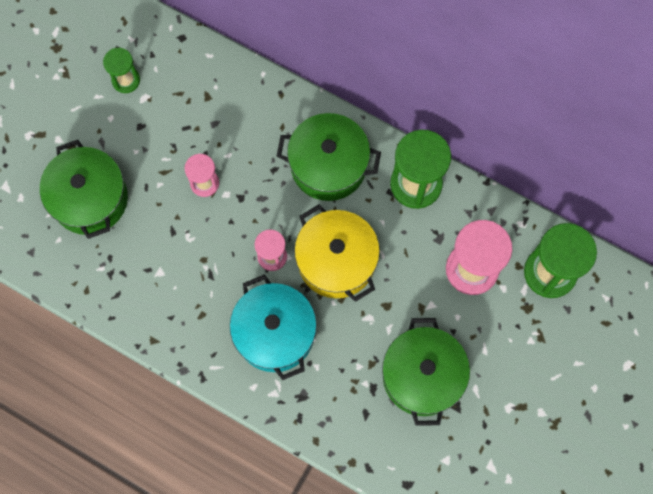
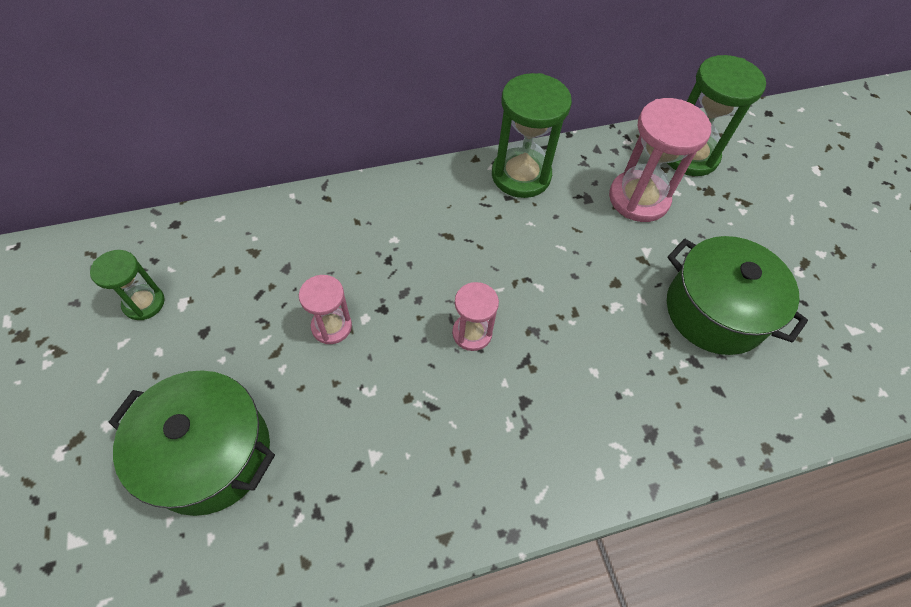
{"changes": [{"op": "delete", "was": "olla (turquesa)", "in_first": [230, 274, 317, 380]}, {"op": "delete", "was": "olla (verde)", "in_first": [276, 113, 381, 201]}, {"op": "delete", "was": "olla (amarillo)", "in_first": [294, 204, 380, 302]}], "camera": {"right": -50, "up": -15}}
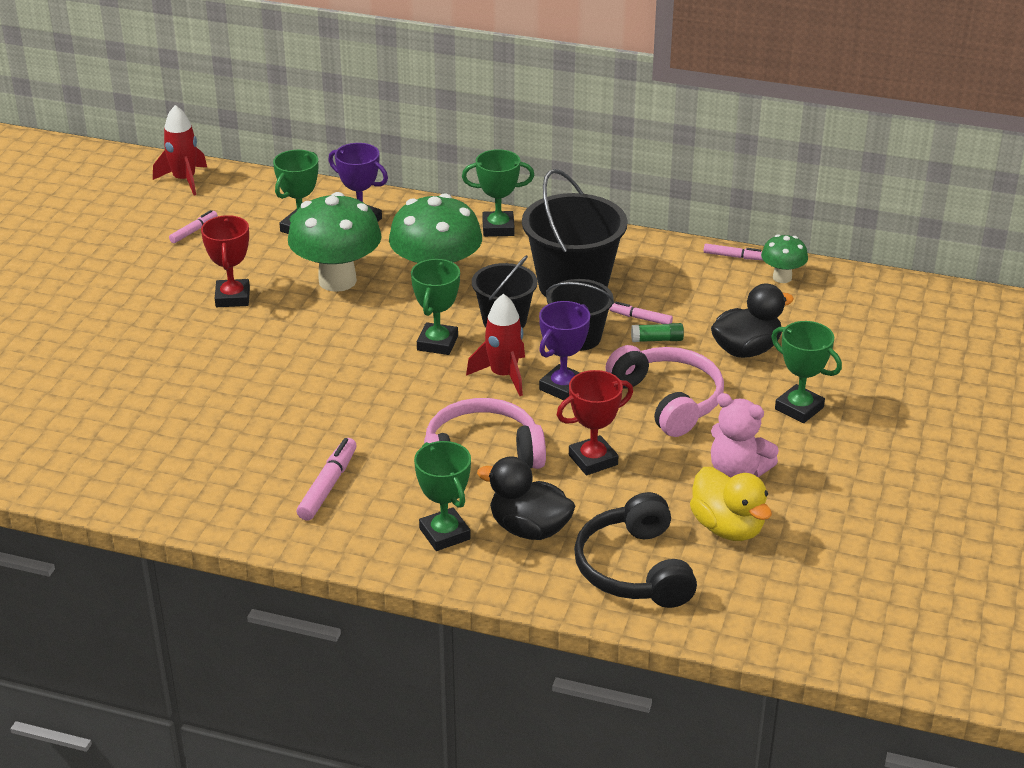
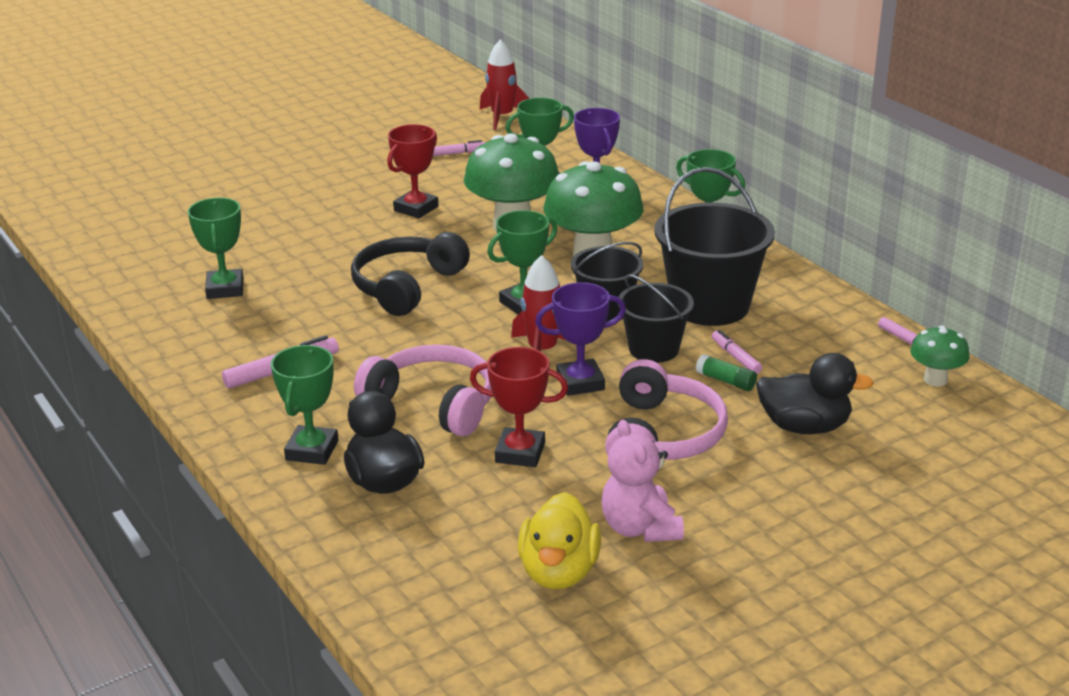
{"changes": [{"op": "move", "was": "auriculares (negro)", "in_first": [574, 492, 697, 608], "in_second": [351, 232, 470, 316]}, {"op": "move", "was": "trofeo (verde)", "in_first": [771, 321, 842, 423], "in_second": [188, 198, 244, 299]}], "camera": {"right": 40, "up": -5}}
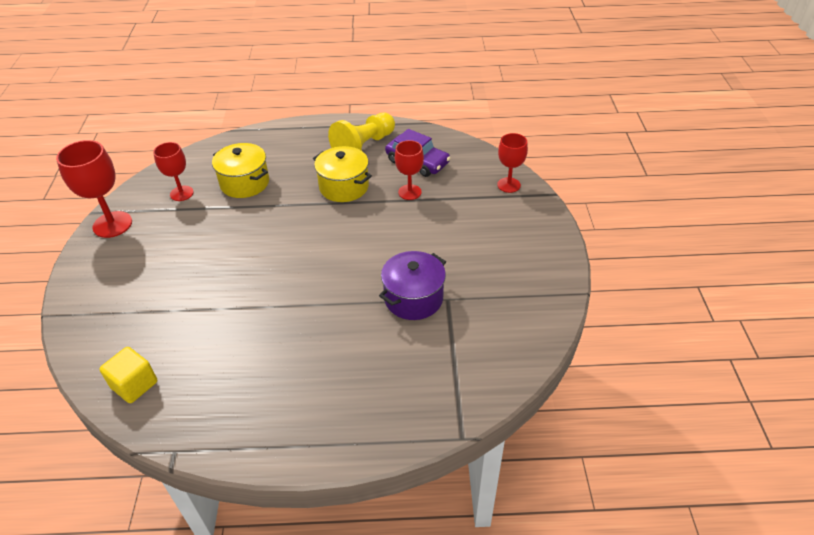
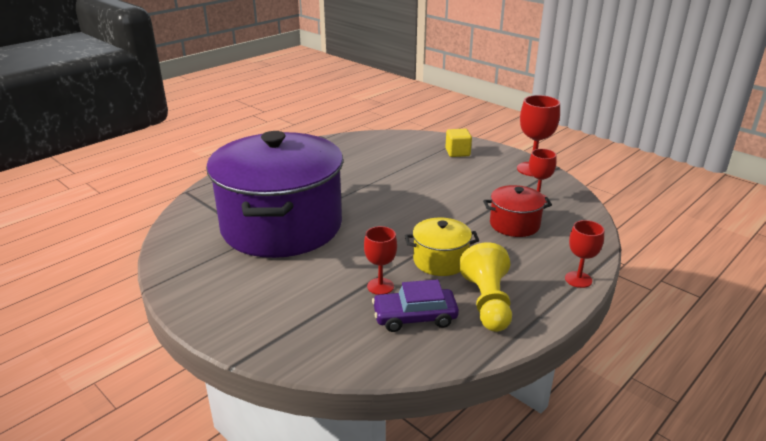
{"changes": [{"op": "move", "was": "cubo (amarillo)", "in_first": [99, 347, 157, 403], "in_second": [445, 129, 472, 157]}, {"op": "move", "was": "copa (rojo)", "in_first": [497, 133, 528, 193], "in_second": [565, 220, 604, 288]}, {"op": "recolor", "was": "olla (amarillo)", "now": "olla (rojo)", "in_first": [212, 143, 269, 198], "in_second": [483, 185, 552, 237]}, {"op": "resize", "was": "olla (morado)", "in_first": [379, 251, 446, 320], "in_second": [206, 131, 343, 258], "ratio": 2.4}], "camera": {"right": 135, "up": -15}}
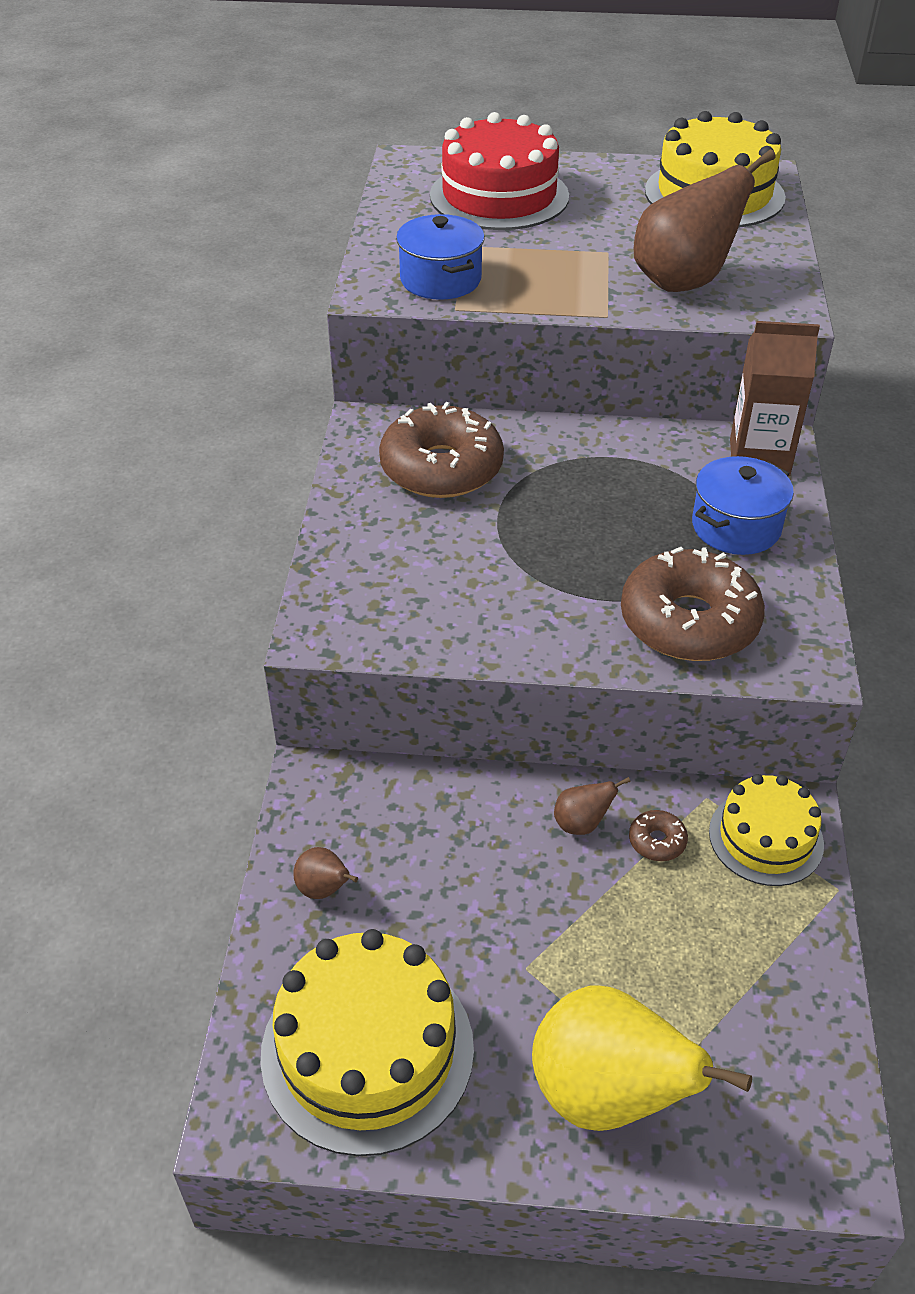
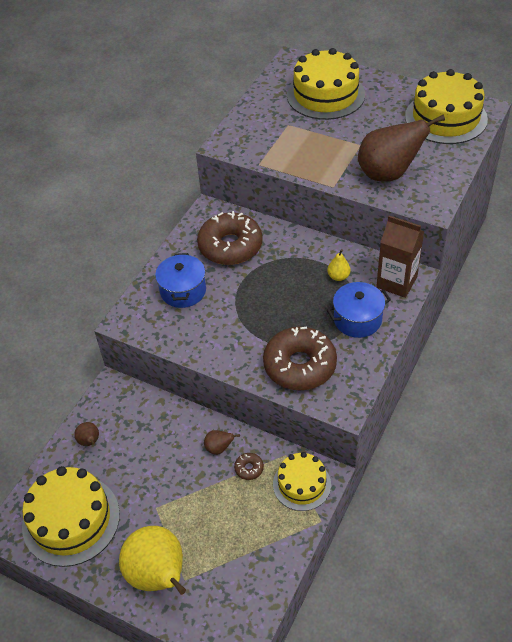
{"changes": [{"op": "insert", "now": "pera (amarillo)", "in_second": [327, 249, 351, 281]}, {"op": "move", "was": "olla (azul)", "in_first": [396, 214, 485, 300], "in_second": [155, 253, 206, 308]}, {"op": "recolor", "was": "tarta (rojo)", "now": "tarta (amarillo)", "in_first": [430, 112, 569, 230], "in_second": [287, 48, 365, 120]}], "camera": {"right": 25, "up": 5}}
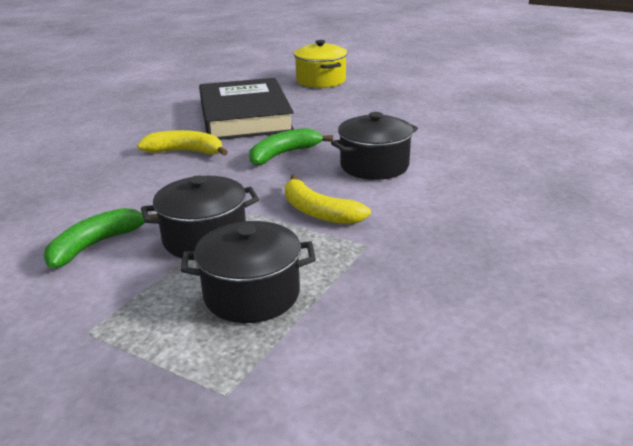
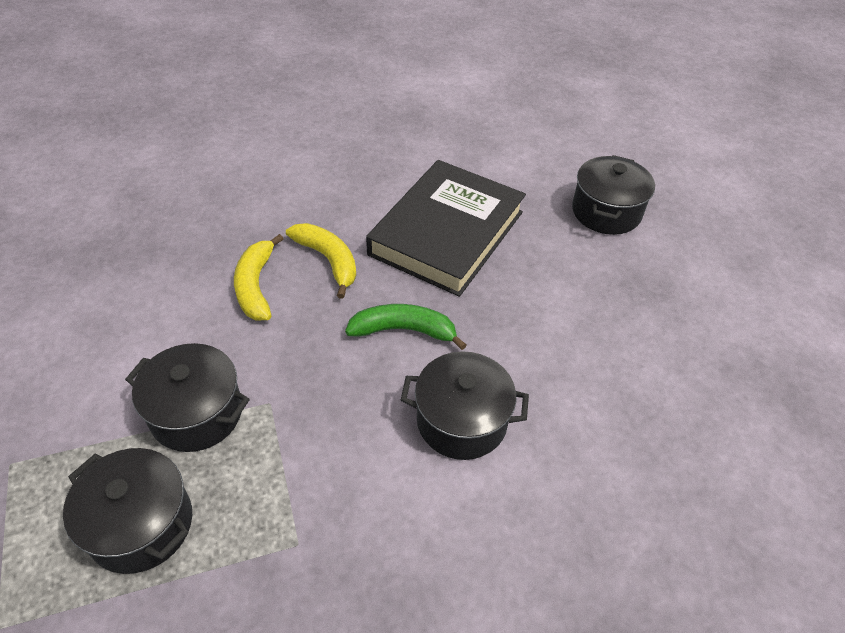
{"changes": [{"op": "delete", "was": "plátano (verde)", "in_first": [44, 208, 158, 268]}, {"op": "move", "was": "plátano (amarillo)", "in_first": [285, 174, 371, 224], "in_second": [234, 234, 283, 321]}, {"op": "recolor", "was": "olla (amarillo)", "now": "olla (negro)", "in_first": [294, 40, 348, 88], "in_second": [572, 155, 655, 235]}], "camera": {"right": 40, "up": 20}}
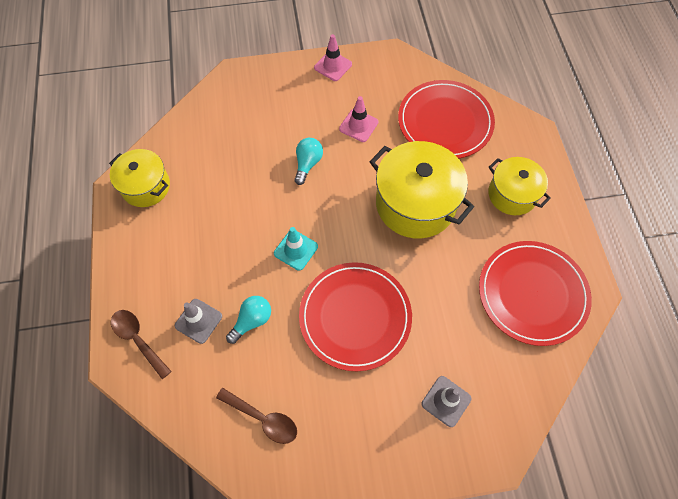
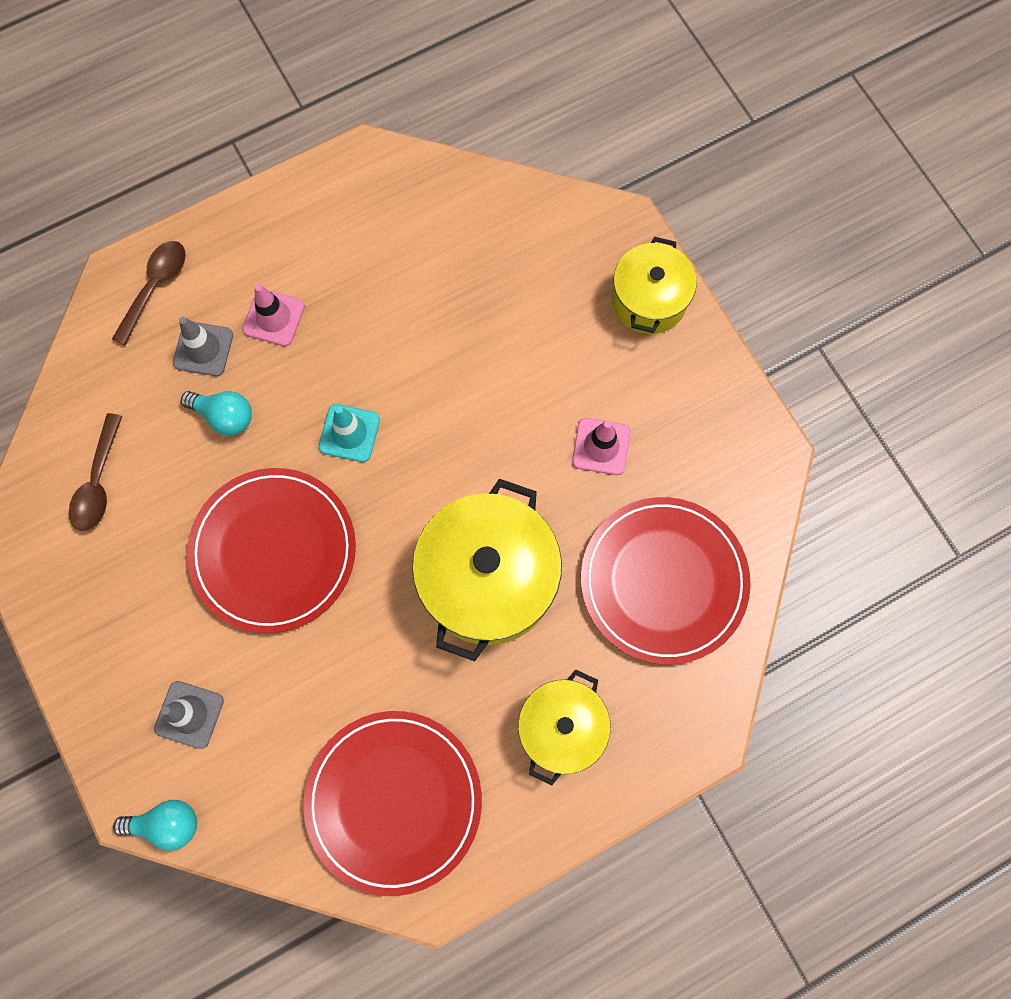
{"changes": [{"op": "move", "was": "olla (amarillo)", "in_first": [109, 149, 170, 207], "in_second": [612, 237, 697, 334]}, {"op": "move", "was": "bombilla (turquesa)", "in_first": [294, 138, 323, 185], "in_second": [113, 800, 197, 851]}, {"op": "move", "was": "cono de tráfico (rosa)", "in_first": [314, 34, 352, 81], "in_second": [242, 284, 305, 346]}], "camera": {"right": 70, "up": 10}}
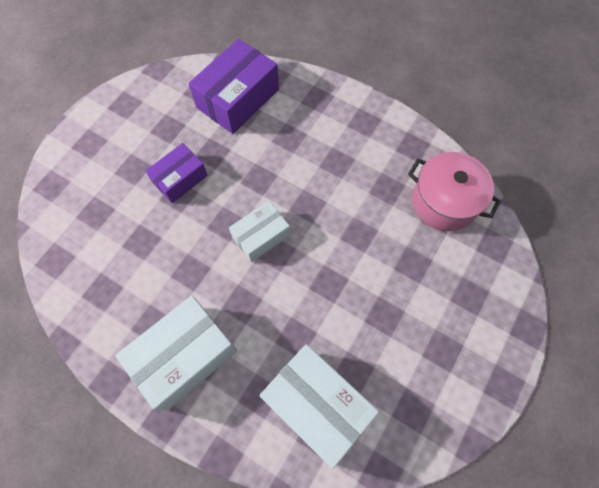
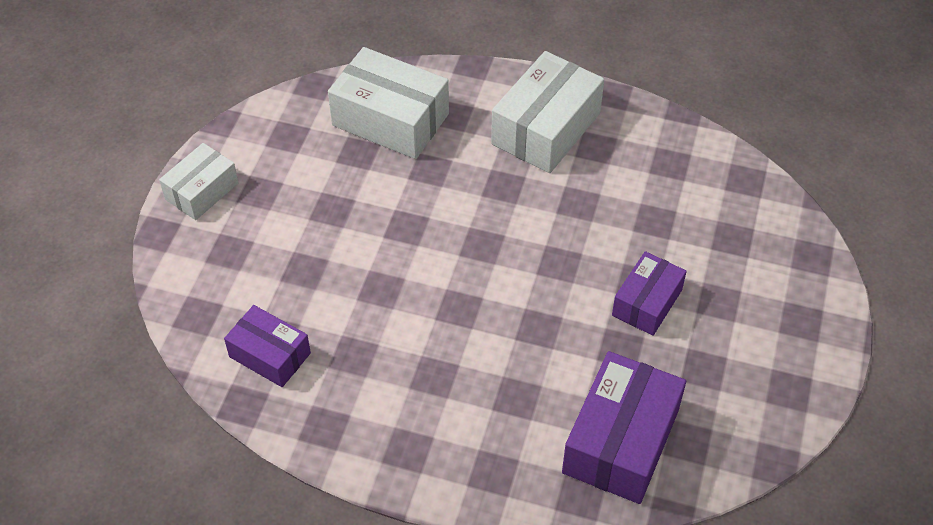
{"changes": [{"op": "move", "was": "caja (blanco)", "in_first": [229, 201, 290, 262], "in_second": [159, 143, 239, 220]}, {"op": "replace", "was": "olla (rosa)", "now": "caja (morado)", "in_first": [408, 152, 501, 231], "in_second": [224, 305, 311, 387]}], "camera": {"right": 165, "up": -15}}
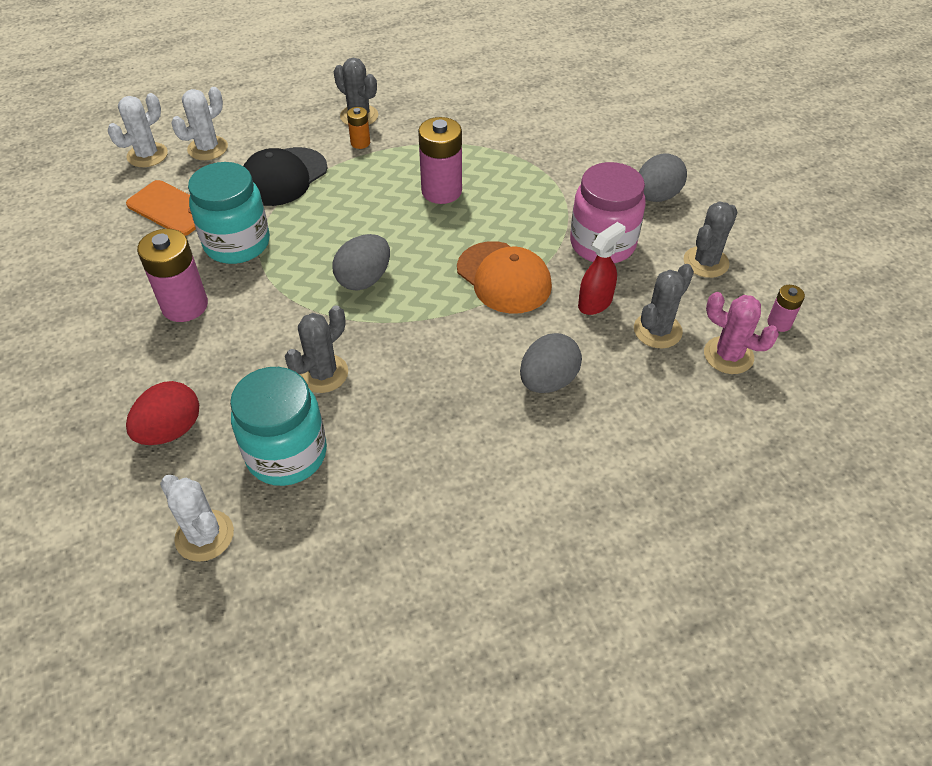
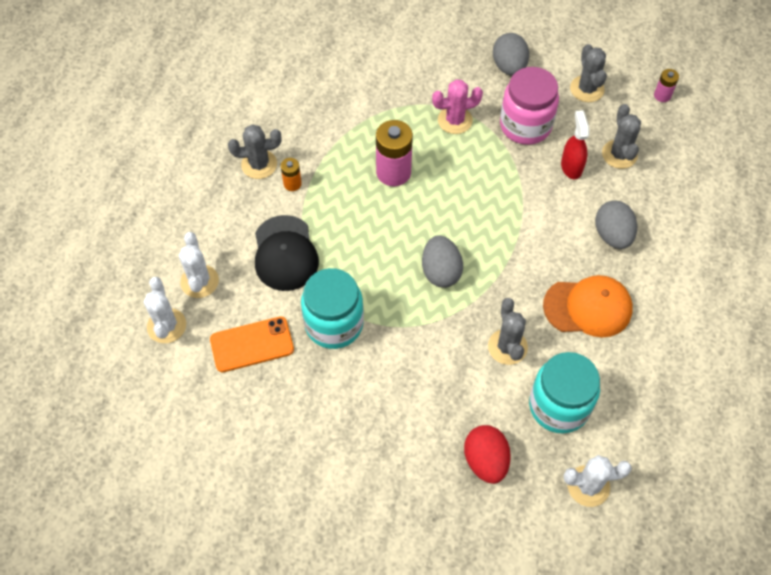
{"changes": [{"op": "delete", "was": "pila (rosa)", "in_first": [137, 229, 208, 322]}, {"op": "move", "was": "gorra (naranja)", "in_first": [457, 241, 552, 314], "in_second": [543, 275, 633, 338]}, {"op": "move", "was": "cactus (rosa)", "in_first": [704, 292, 779, 374], "in_second": [432, 79, 483, 134]}], "camera": {"right": -50, "up": 10}}
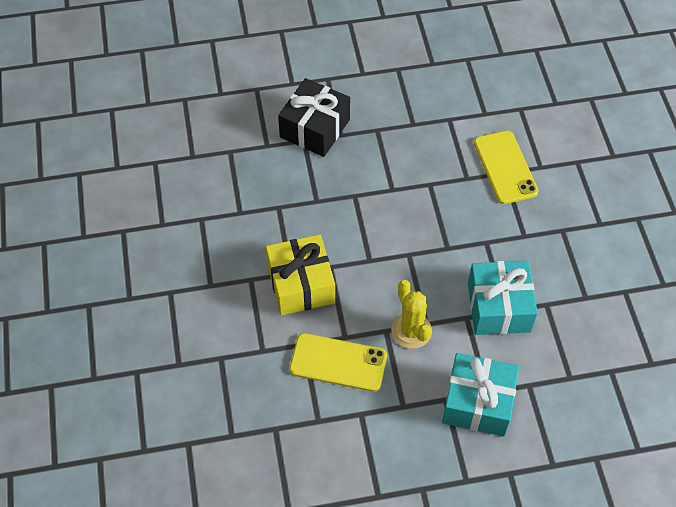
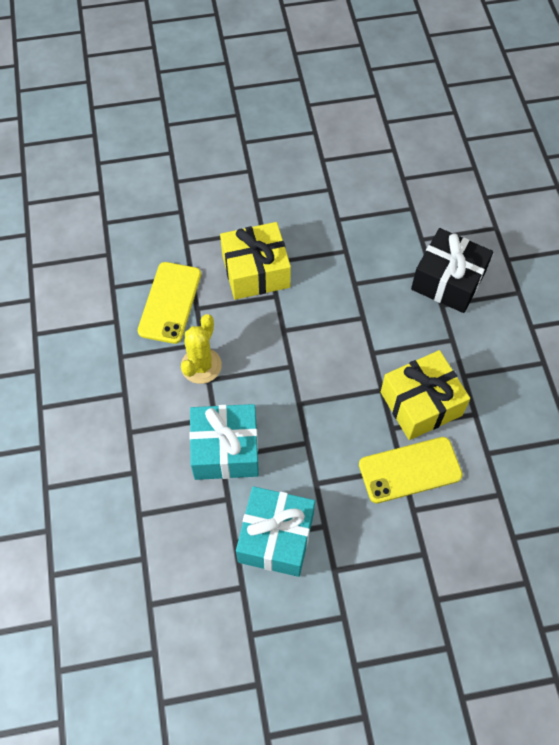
{"changes": [{"op": "insert", "now": "regalo (amarillo)", "in_second": [381, 350, 470, 440]}, {"op": "move", "was": "regalo (turquesa)", "in_first": [442, 353, 519, 437], "in_second": [236, 486, 315, 577]}, {"op": "rotate", "was": "cactus (amarillo)", "in_first": [391, 280, 432, 349], "in_second": [181, 314, 222, 384], "clockwise": -45}], "camera": {"right": 90, "up": 5}}
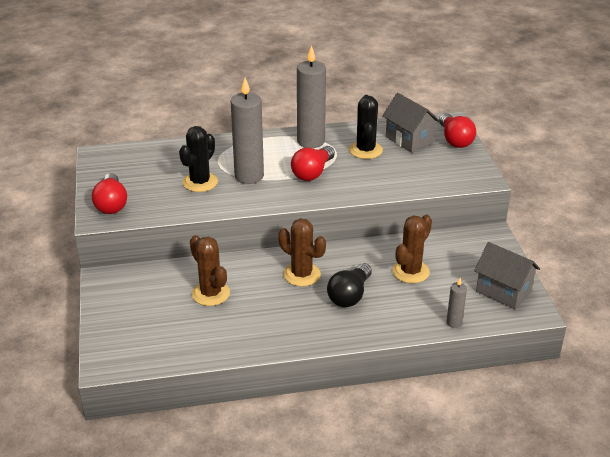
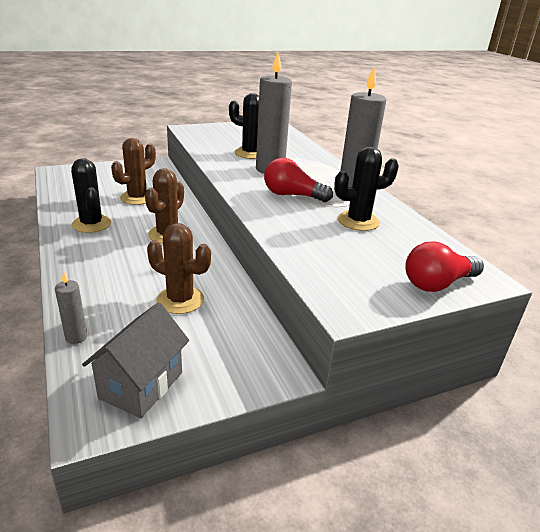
{"changes": [{"op": "delete", "was": "bombilla (rojo)", "in_first": [92, 173, 127, 214]}, {"op": "delete", "was": "bombilla (negro)", "in_first": [327, 263, 372, 307]}, {"op": "delete", "was": "casa (gris)", "in_first": [382, 93, 440, 153]}, {"op": "insert", "now": "cactus (negro)", "in_second": [71, 158, 111, 233]}], "camera": {"right": 75, "up": -5}}
